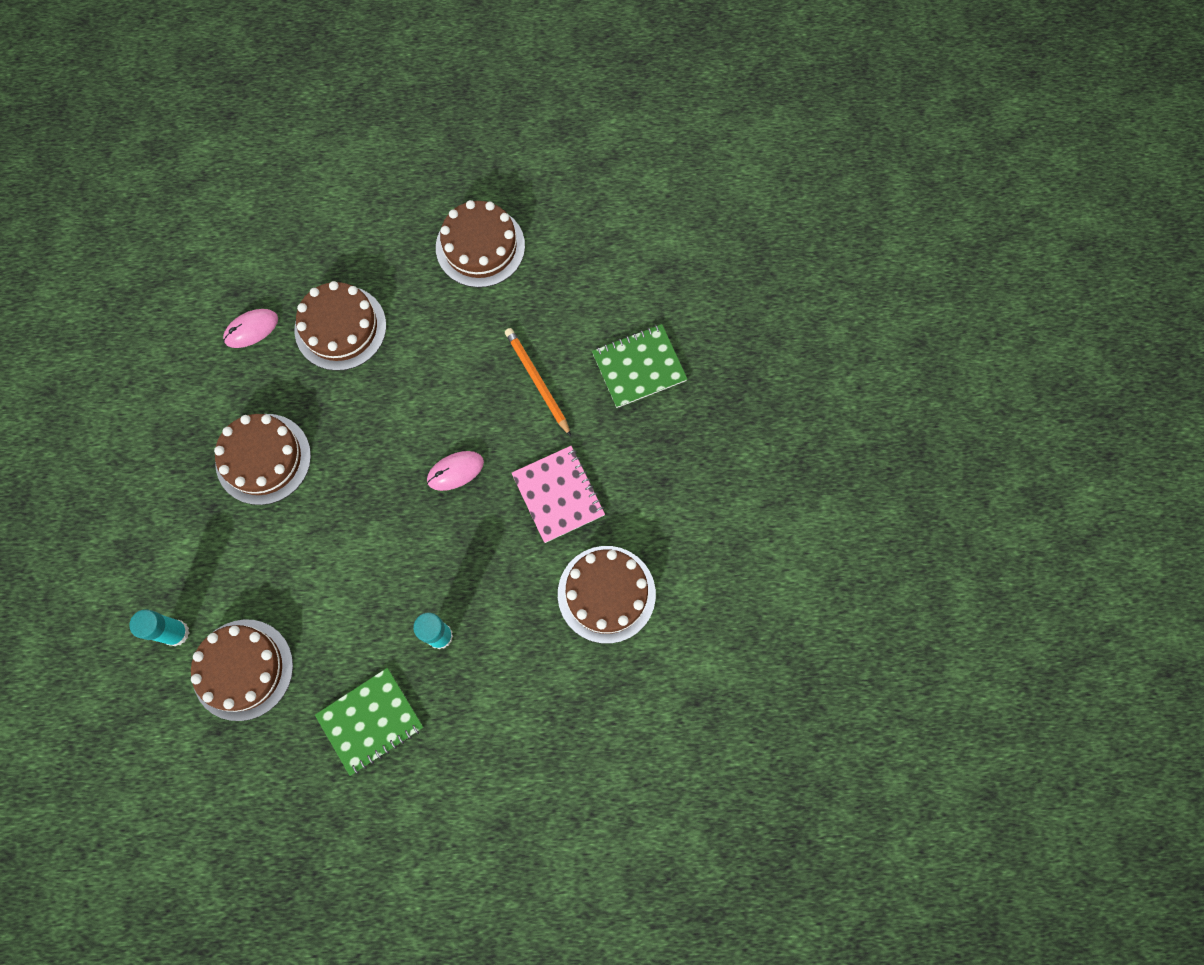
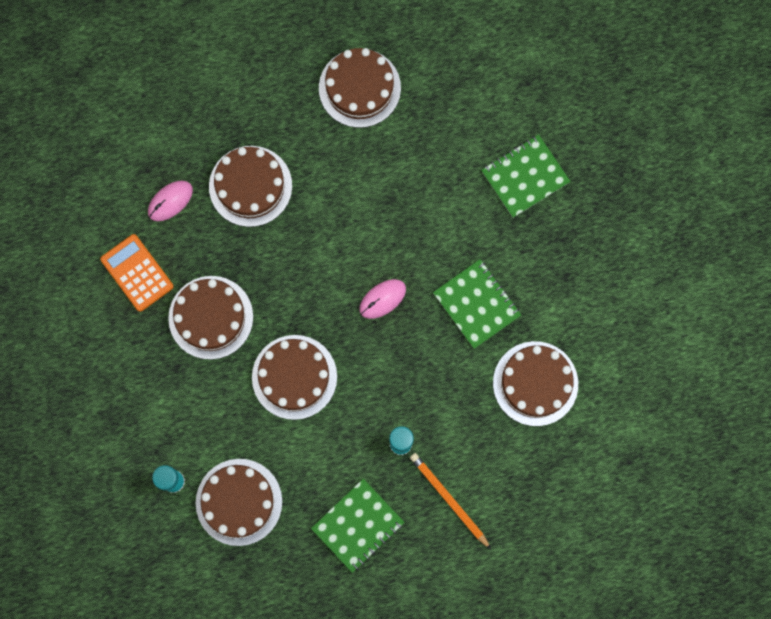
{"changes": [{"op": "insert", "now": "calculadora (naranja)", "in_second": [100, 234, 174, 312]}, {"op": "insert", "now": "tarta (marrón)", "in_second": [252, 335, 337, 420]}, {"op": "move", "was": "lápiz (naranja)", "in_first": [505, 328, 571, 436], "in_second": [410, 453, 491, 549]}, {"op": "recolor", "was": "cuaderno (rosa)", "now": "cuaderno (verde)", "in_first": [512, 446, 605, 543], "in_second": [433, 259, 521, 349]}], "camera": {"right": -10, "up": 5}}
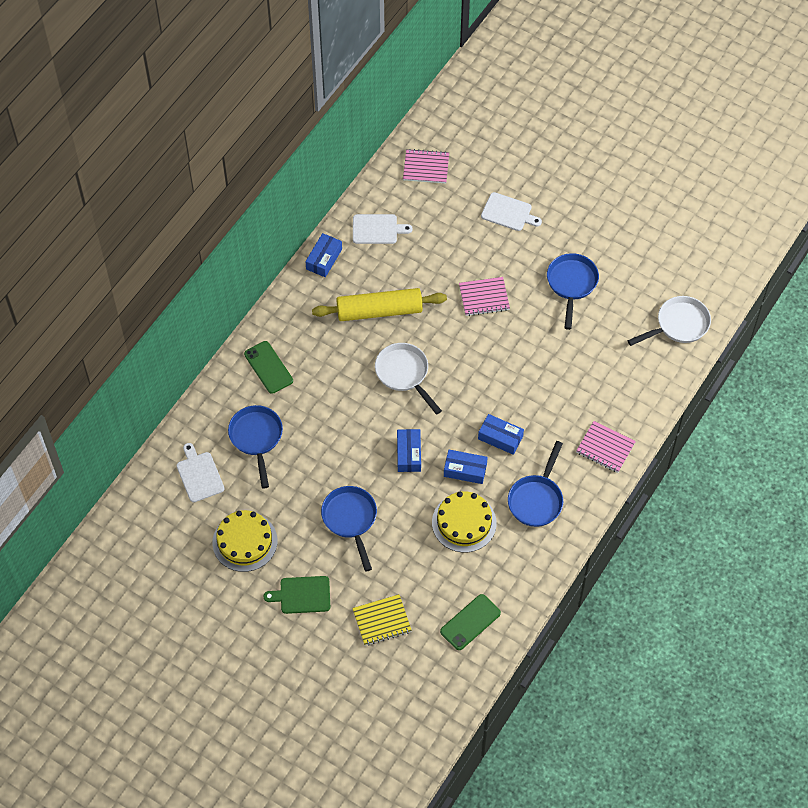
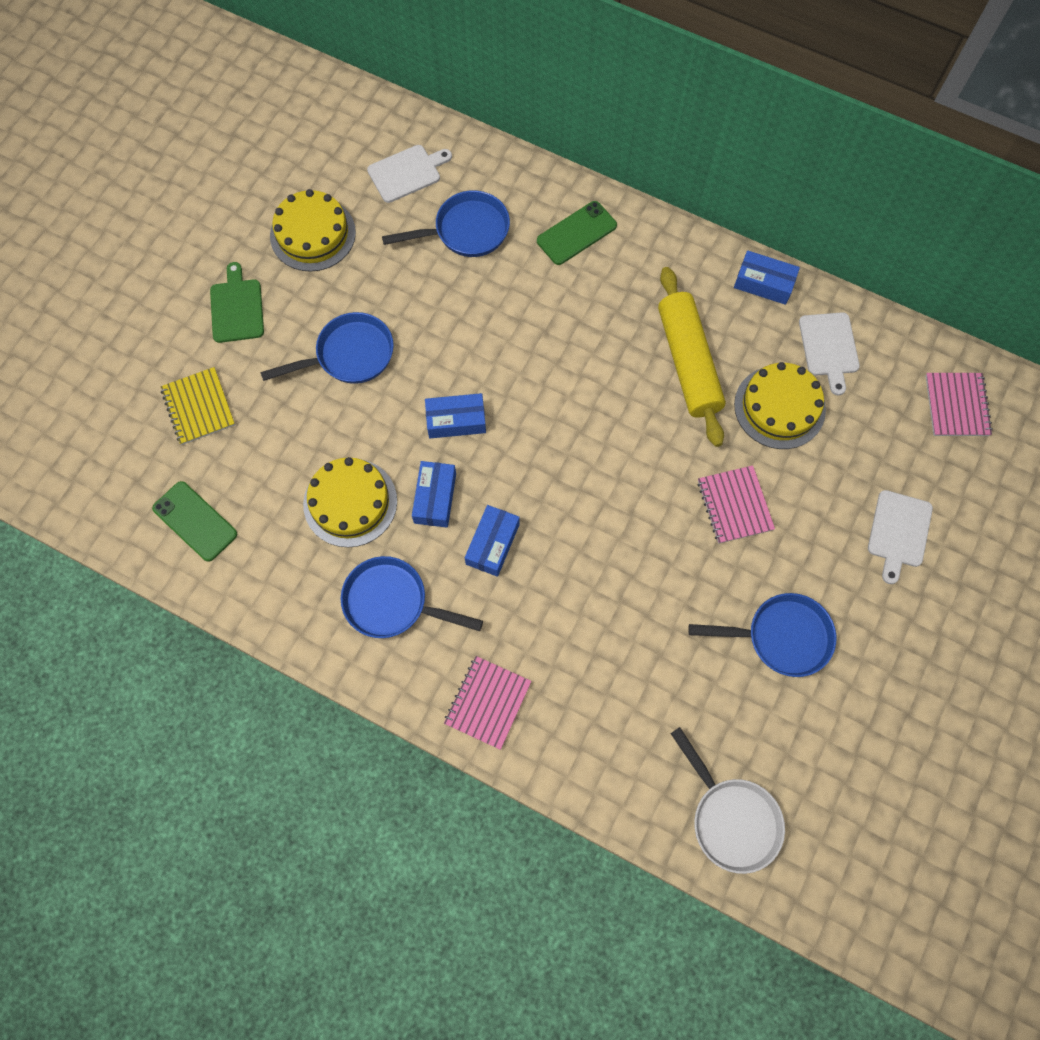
{"changes": [{"op": "delete", "was": "sartén (blanco)", "in_first": [375, 343, 442, 415]}, {"op": "insert", "now": "tarta (amarillo)", "in_second": [734, 362, 826, 449]}], "camera": {"right": 85, "up": 10}}
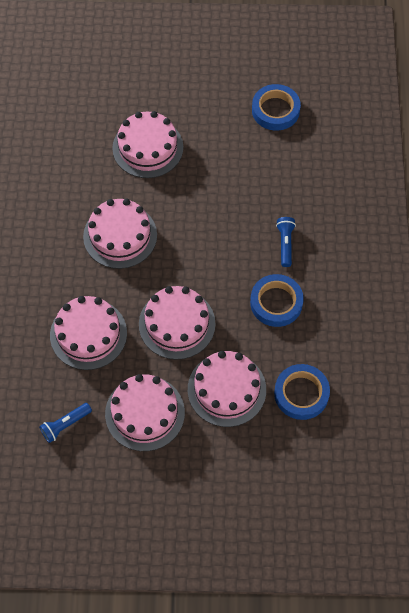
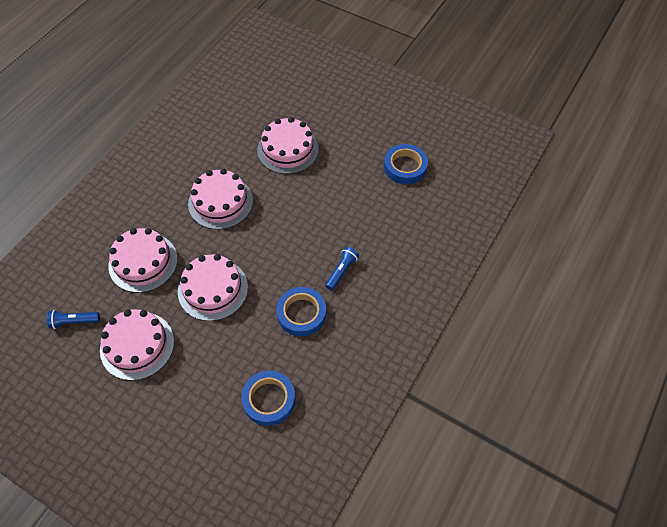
{"changes": [{"op": "delete", "was": "tarta (rosa)", "in_first": [188, 351, 266, 427]}], "camera": {"right": 30, "up": -5}}
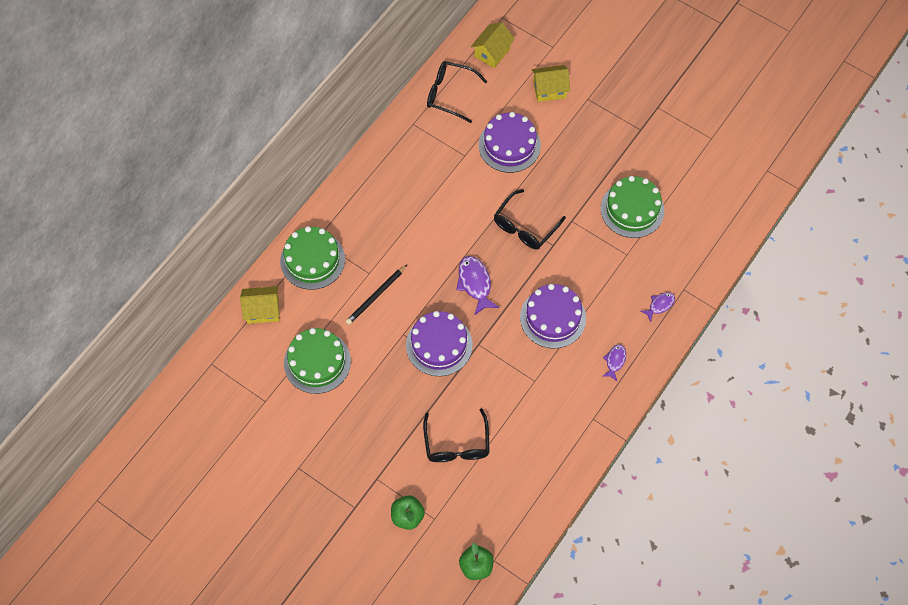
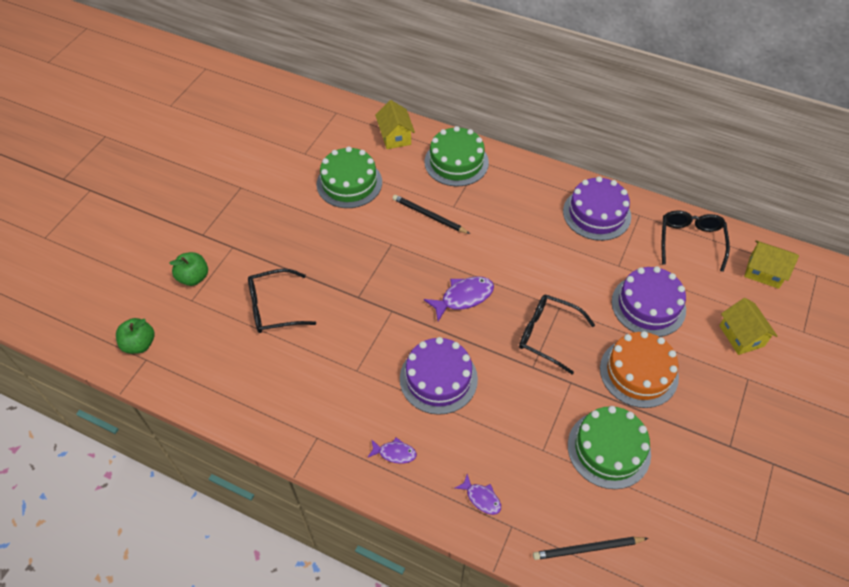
{"changes": [{"op": "insert", "now": "lápiz (negro)", "in_second": [533, 537, 648, 560]}, {"op": "insert", "now": "tarta (naranja)", "in_second": [600, 331, 679, 408]}, {"op": "move", "was": "tarta (morado)", "in_first": [406, 311, 473, 376], "in_second": [563, 176, 631, 241]}], "camera": {"right": 80, "up": -10}}
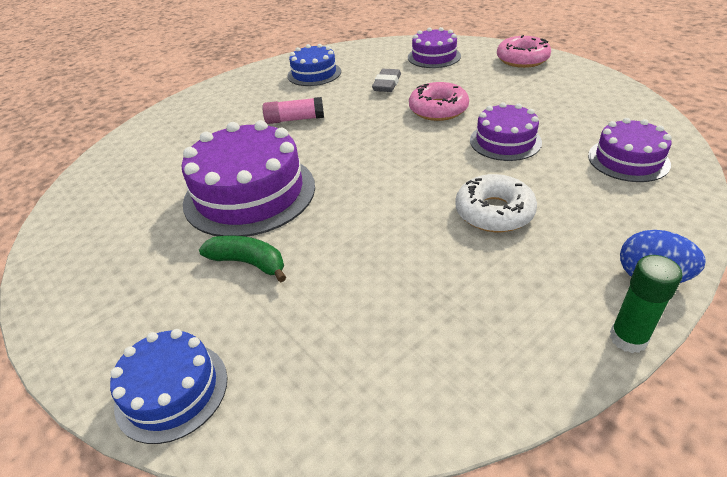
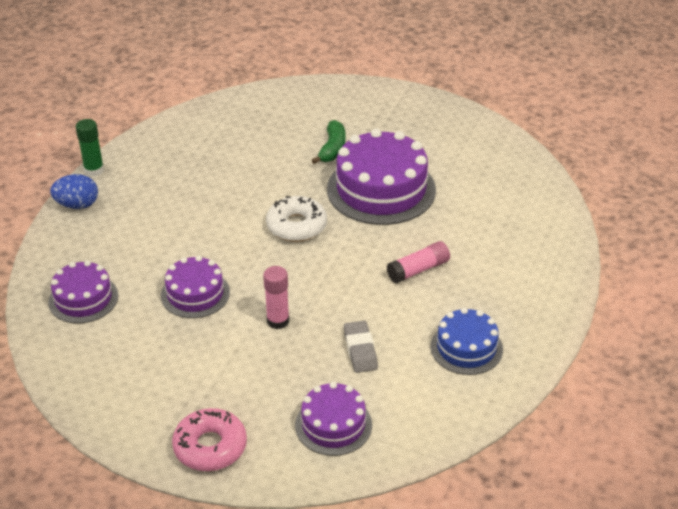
{"changes": [{"op": "delete", "was": "tarta (azul)", "in_first": [110, 329, 228, 444]}, {"op": "move", "was": "rosquilla (blanco)", "in_first": [455, 174, 537, 232], "in_second": [266, 196, 327, 242]}, {"op": "replace", "was": "rosquilla (rosa)", "now": "barra de pegamento (rosa)", "in_first": [409, 82, 469, 121], "in_second": [263, 266, 289, 329]}, {"op": "rotate", "was": "plátano (verde)", "in_first": [199, 236, 286, 282], "in_second": [312, 120, 345, 164], "clockwise": -75}], "camera": {"right": 150, "up": 0}}
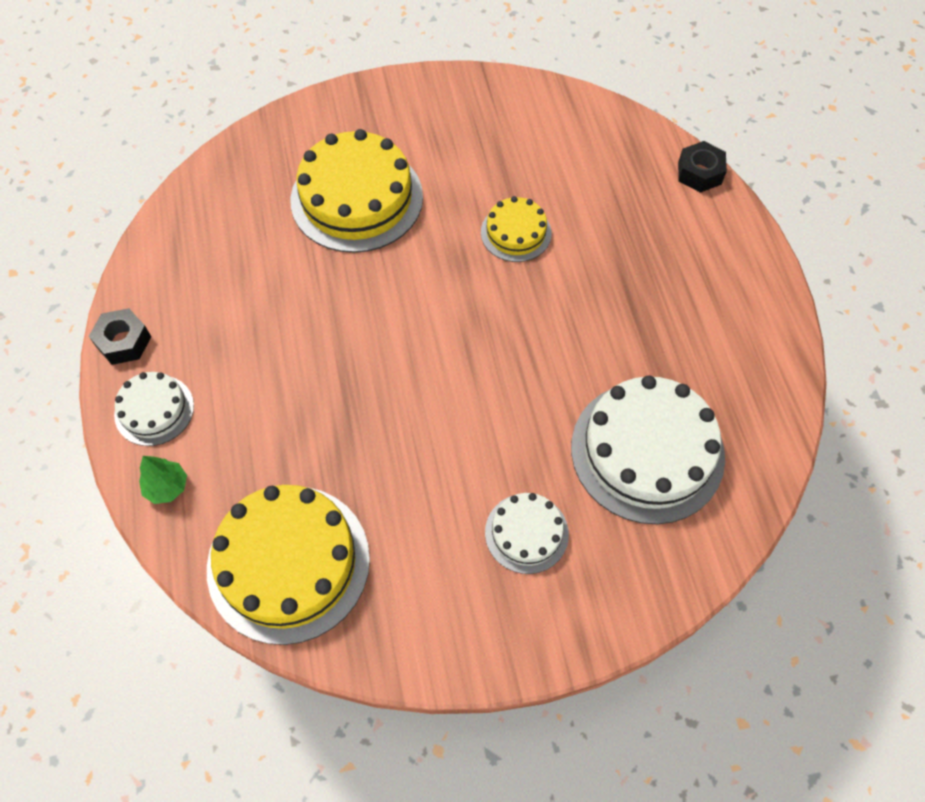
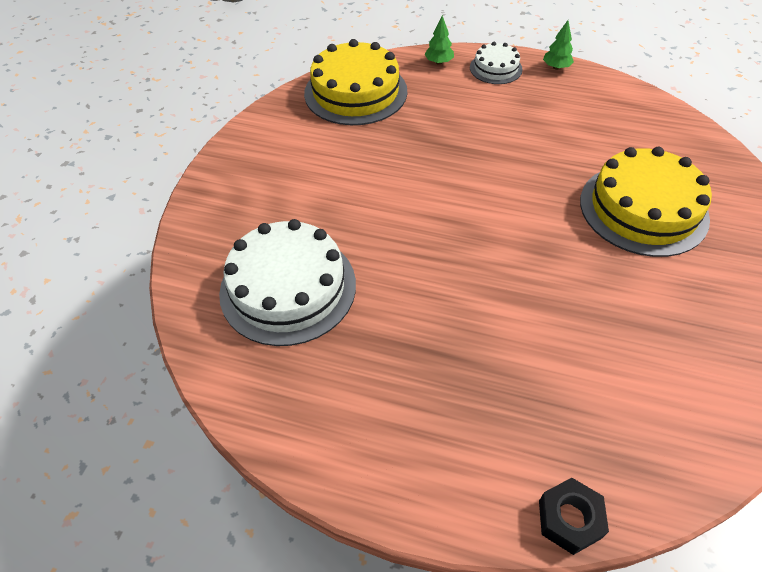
{"changes": [{"op": "delete", "was": "tarta (amarillo)", "in_first": [481, 196, 552, 262]}, {"op": "delete", "was": "tarta (blanco)", "in_first": [485, 493, 569, 574]}, {"op": "replace", "was": "tuerca (negro)", "now": "árbol (verde)", "in_first": [89, 308, 151, 365], "in_second": [543, 20, 574, 70]}], "camera": {"right": 120, "up": -10}}
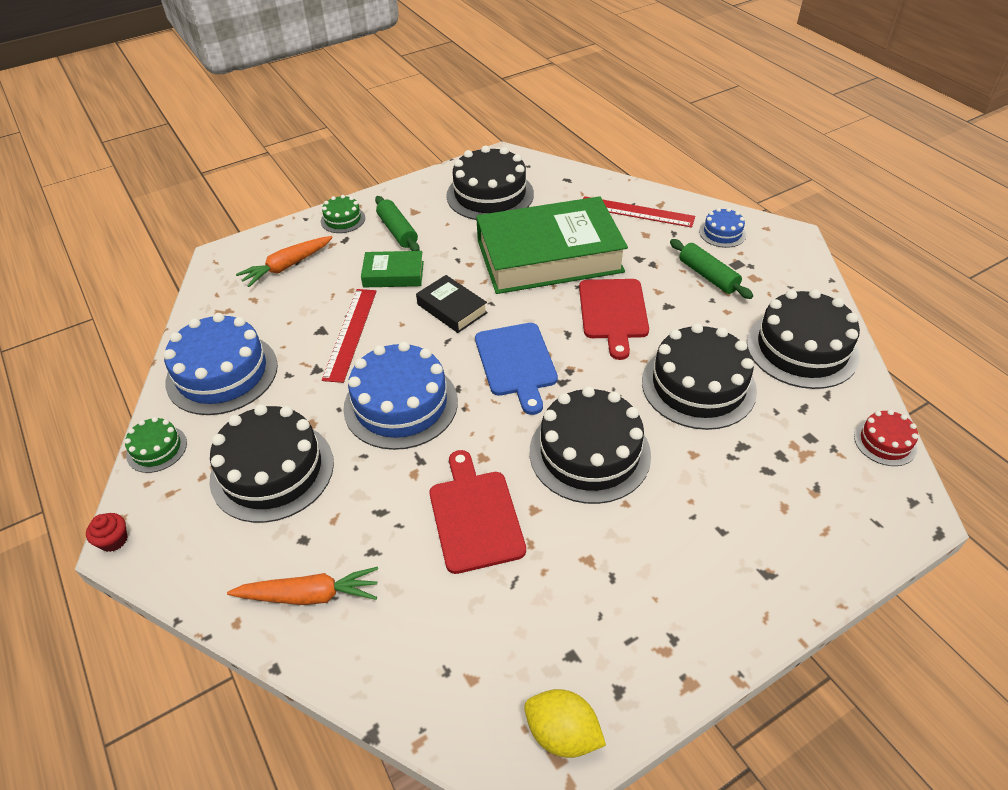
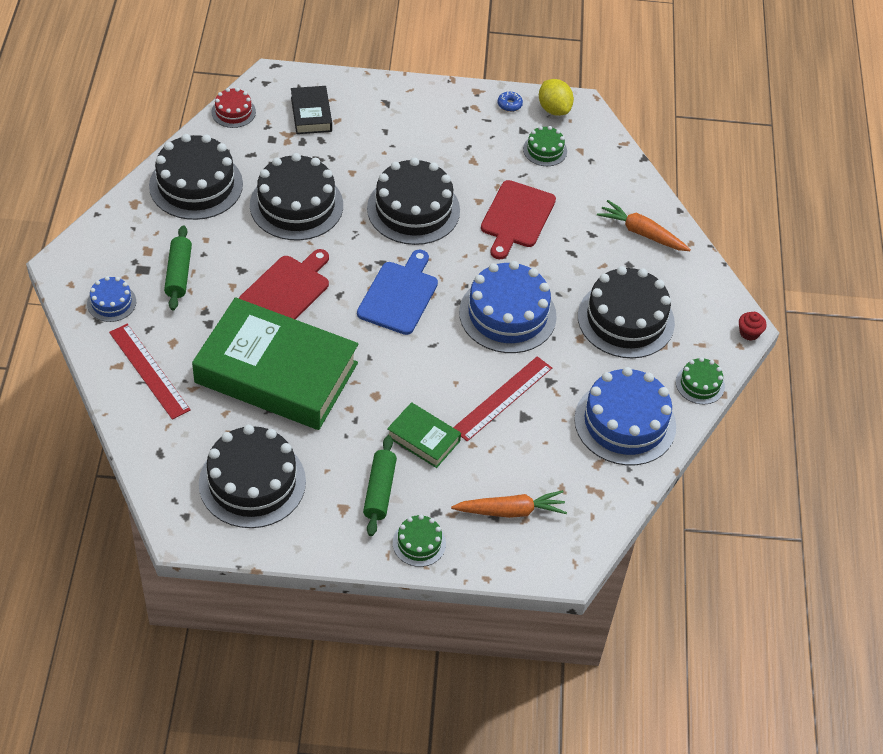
{"changes": [{"op": "insert", "now": "rosquilla (azul)", "in_second": [497, 91, 523, 112]}, {"op": "insert", "now": "tarta (verde)", "in_second": [523, 126, 567, 166]}, {"op": "move", "was": "libro (negro)", "in_first": [416, 275, 488, 333], "in_second": [291, 86, 332, 134]}], "camera": {"right": -150, "up": 5}}
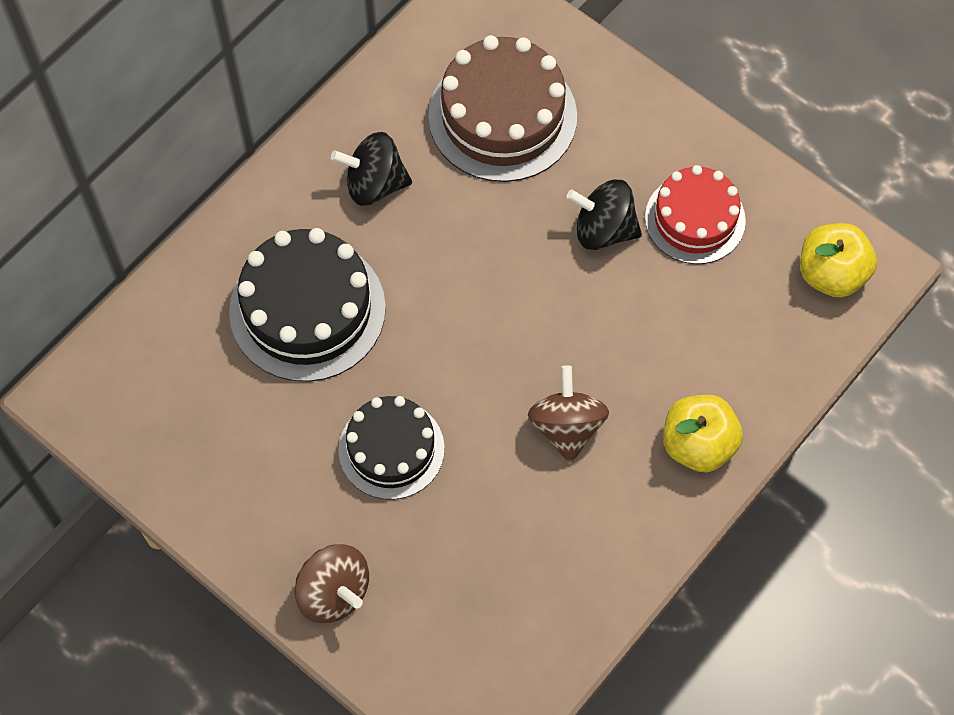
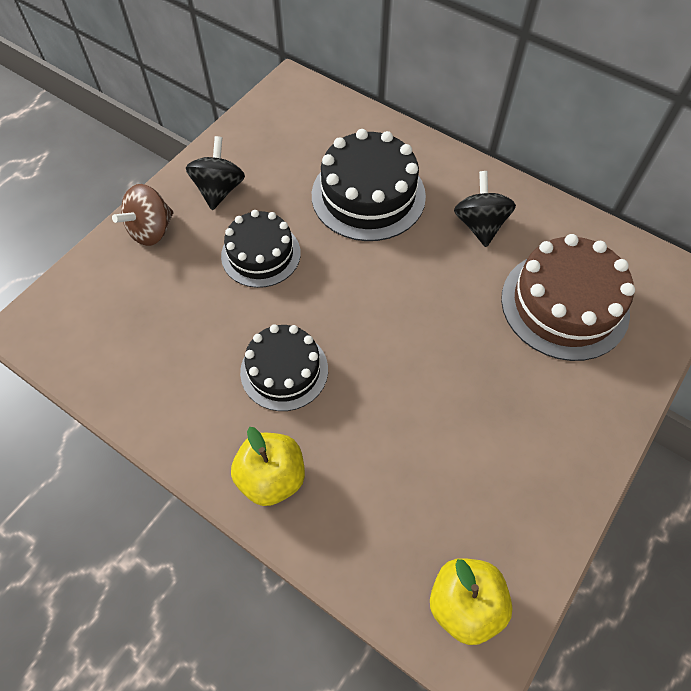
{"changes": [{"op": "delete", "was": "tarta (rojo)", "in_first": [645, 165, 746, 264]}, {"op": "move", "was": "peonza (negro)", "in_first": [566, 180, 642, 250], "in_second": [186, 136, 245, 210]}, {"op": "replace", "was": "peonza (marrón)", "now": "tarta (negro)", "in_first": [528, 365, 609, 463], "in_second": [240, 324, 328, 411]}], "camera": {"right": 85, "up": -5}}
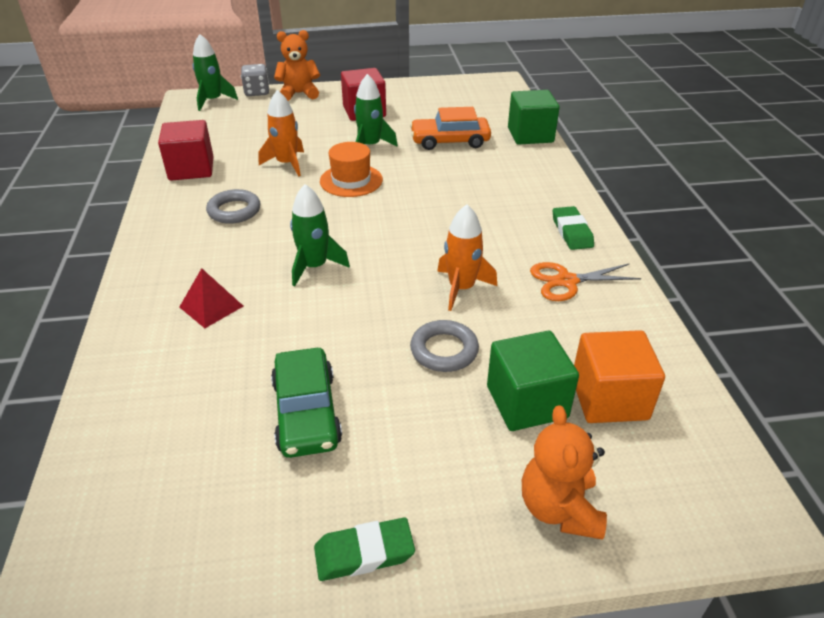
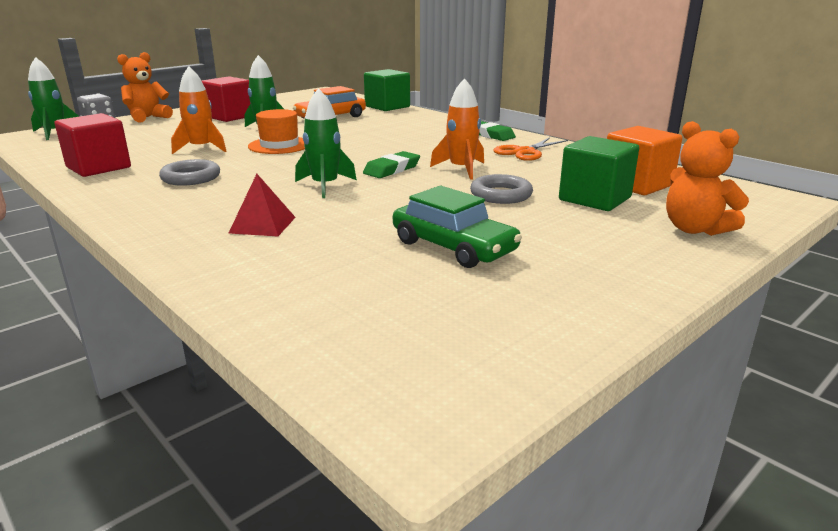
{"changes": [{"op": "move", "was": "goma de borrar (verde)", "in_first": [314, 517, 415, 581], "in_second": [363, 151, 420, 178]}], "camera": {"right": -35, "up": -15}}
